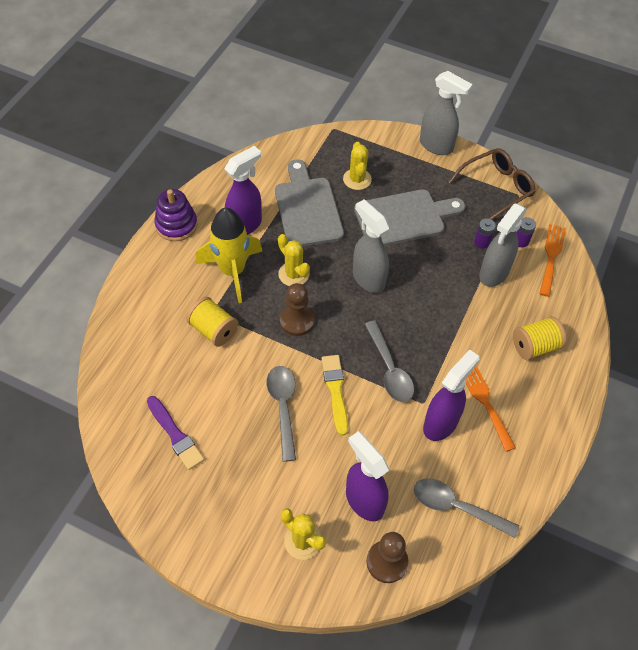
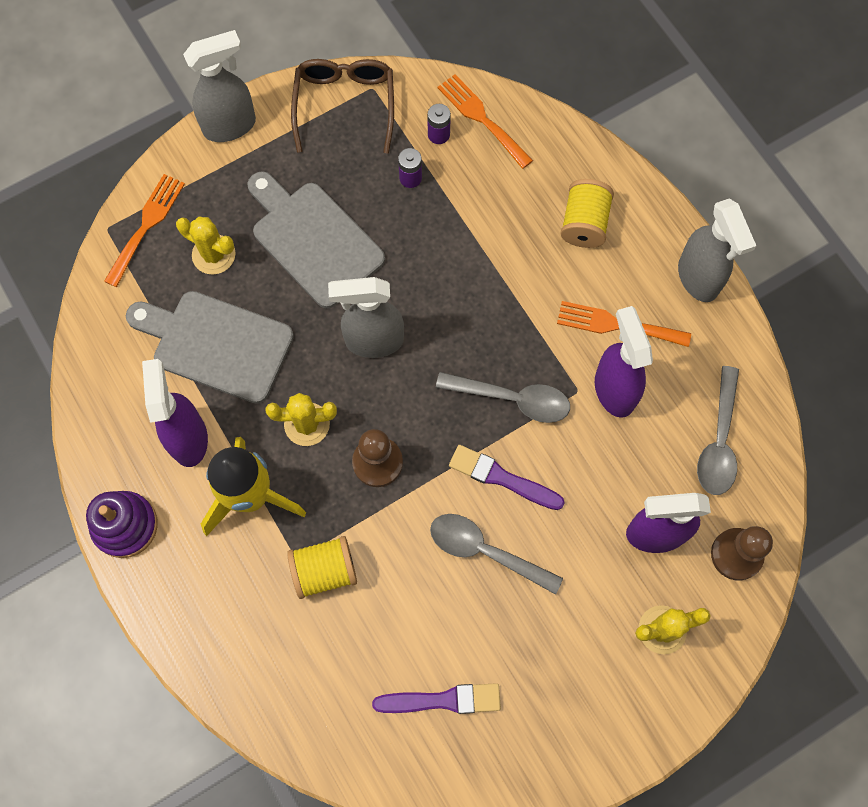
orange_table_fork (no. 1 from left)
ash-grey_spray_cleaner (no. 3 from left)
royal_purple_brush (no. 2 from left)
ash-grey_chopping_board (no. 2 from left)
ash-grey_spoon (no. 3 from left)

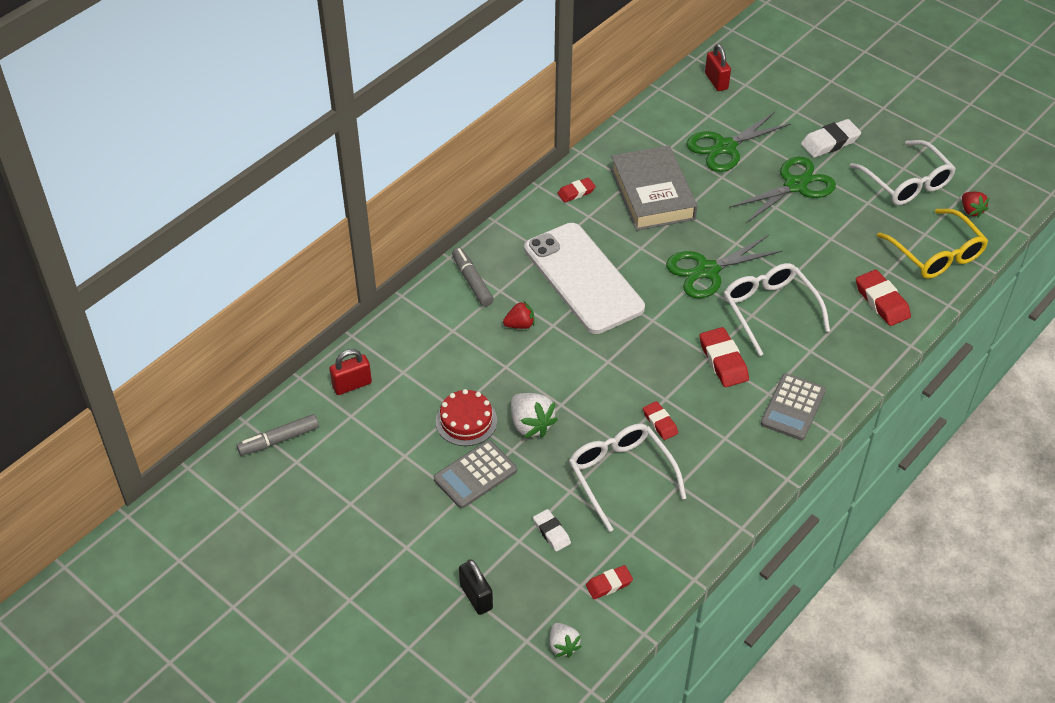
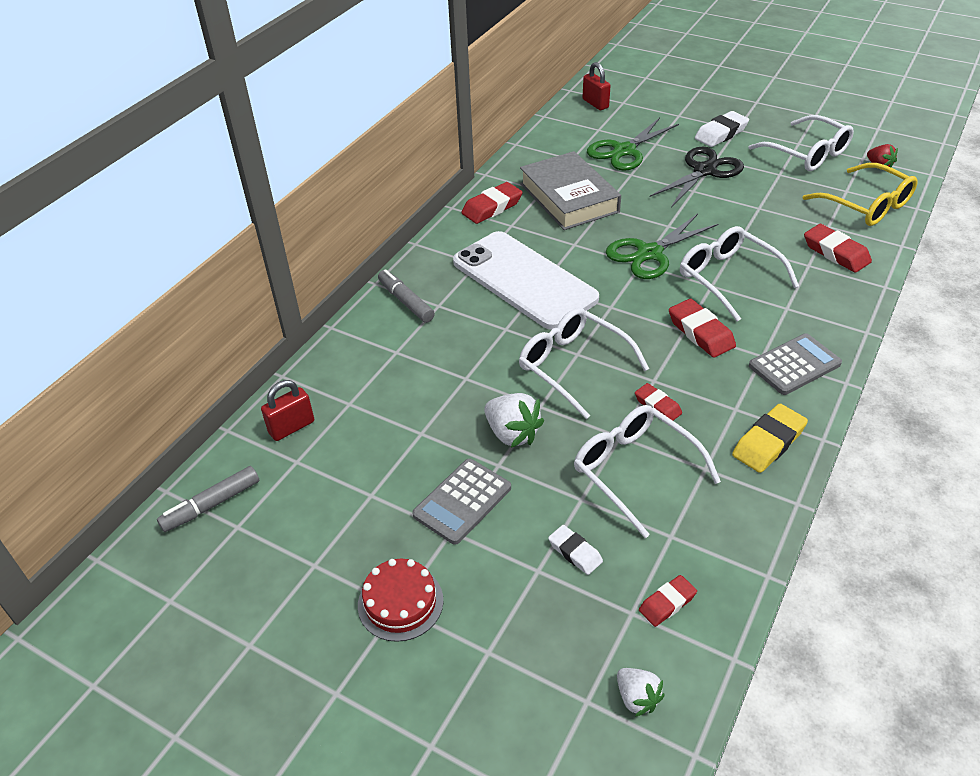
ebony_padlock
crimson_strawberry (no. 1 from left in the first image)
snow-white_eyeglasses (no. 1 from left)
bright_yellow_gum_eraser
crimson_cake
ebony_scissors
ash-grey_adding_machine (no. 2 from left)
crimson_gum_eraser (no. 1 from left)

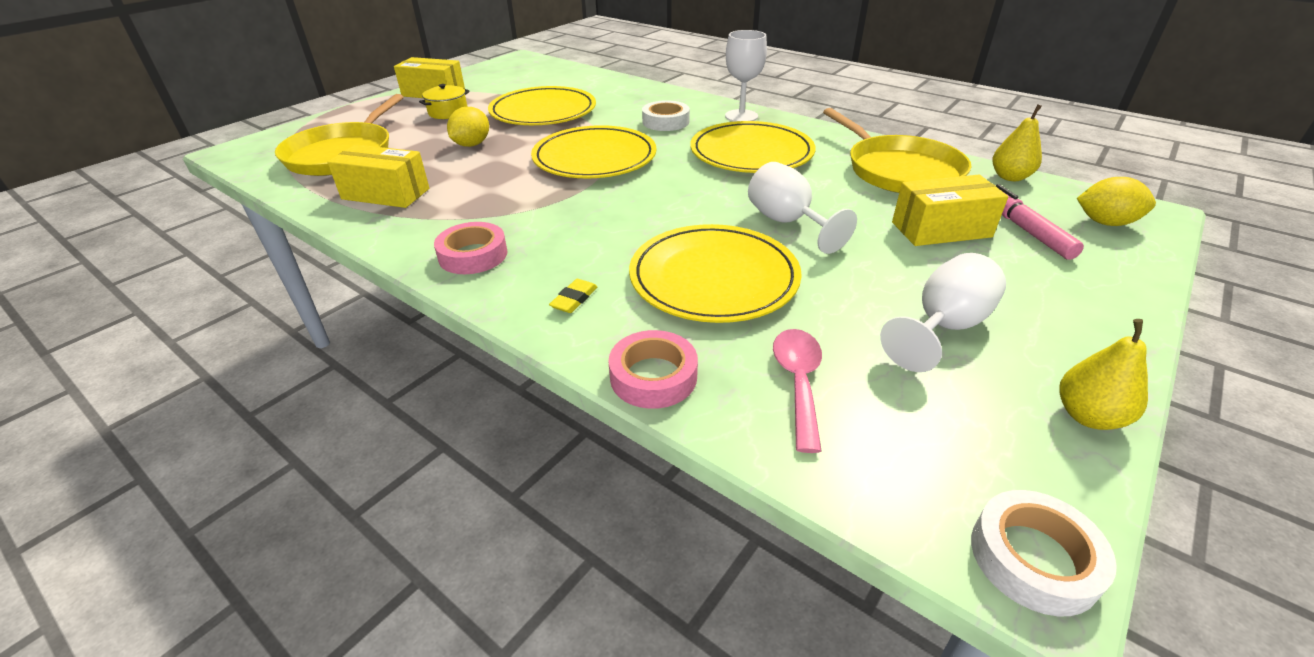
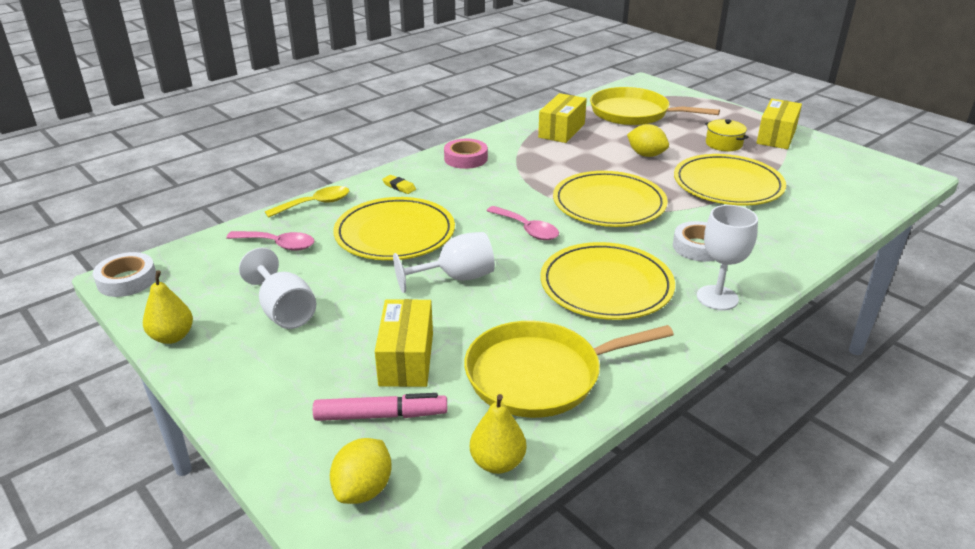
rose-pink_spoon (no. 2 from left)
bright_yellow_spoon

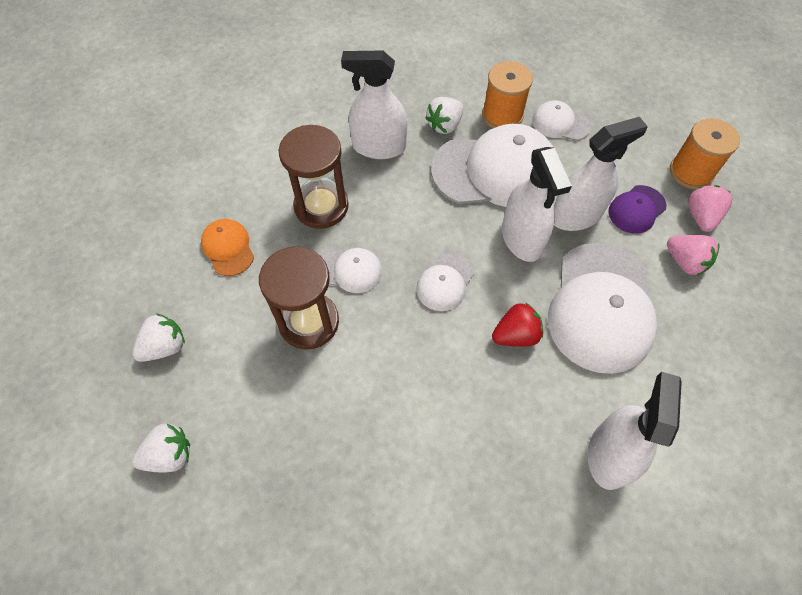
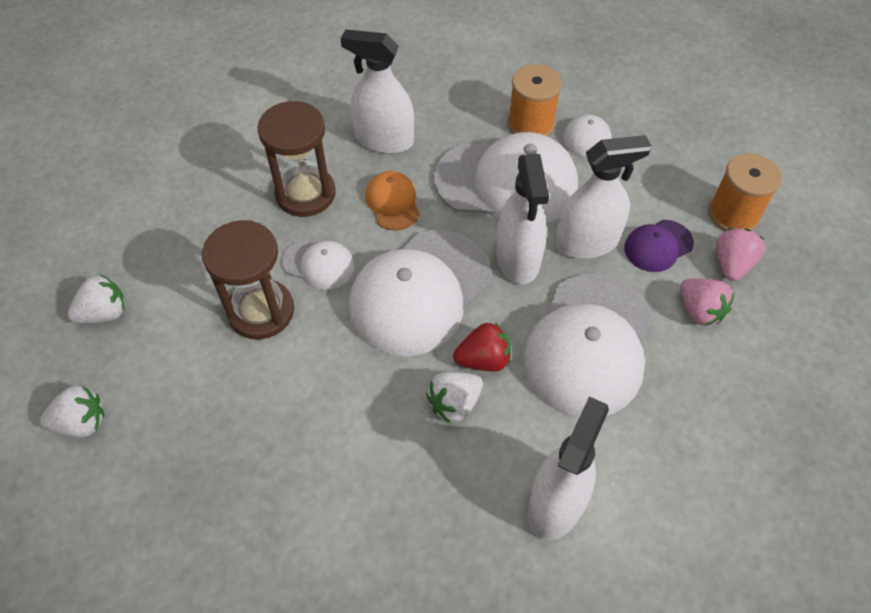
orange_baseball_cap
snow-white_strawberry (no. 3 from left)
snow-white_baseball_cap (no. 2 from left)

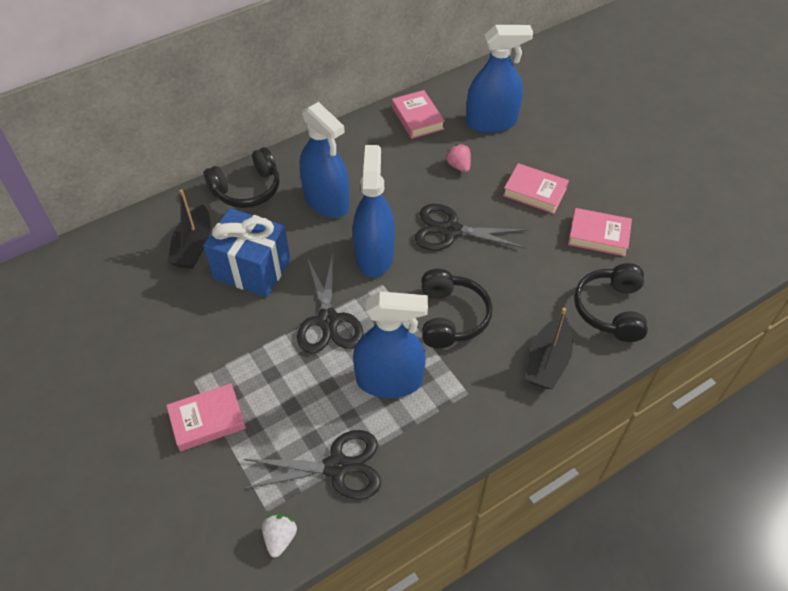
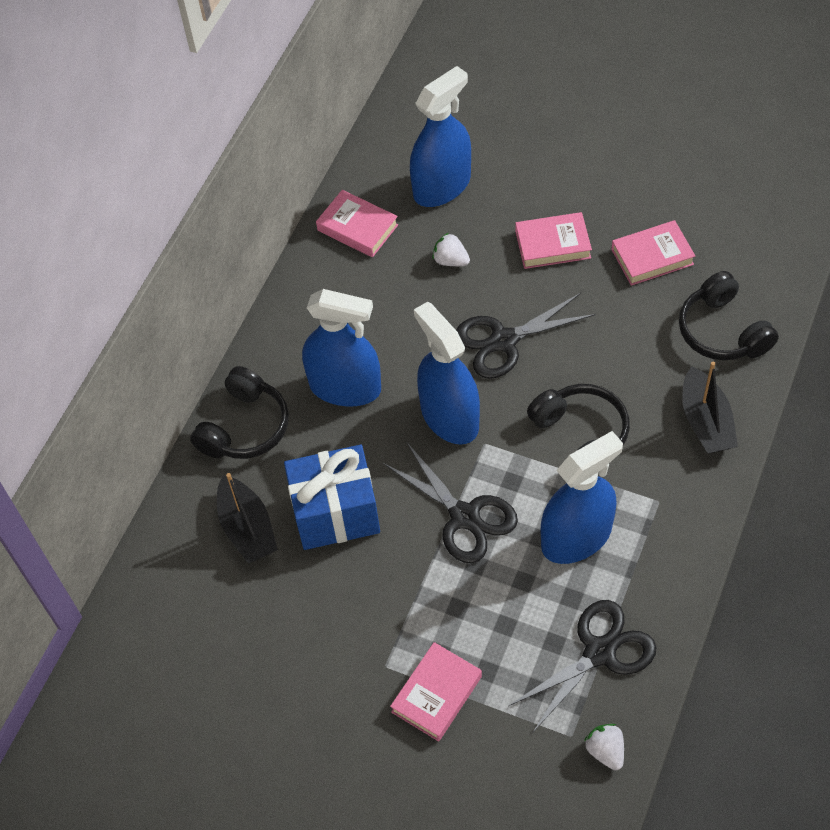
snow-white_strawberry (no. 1 from left)

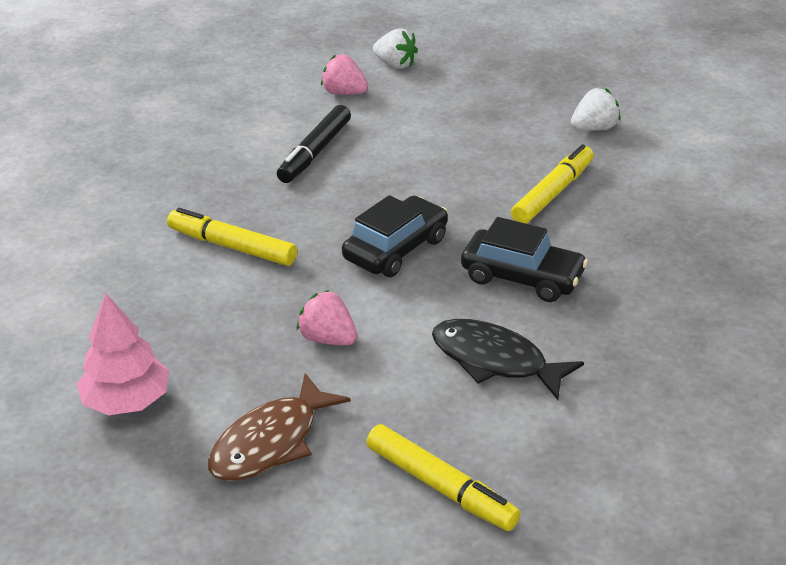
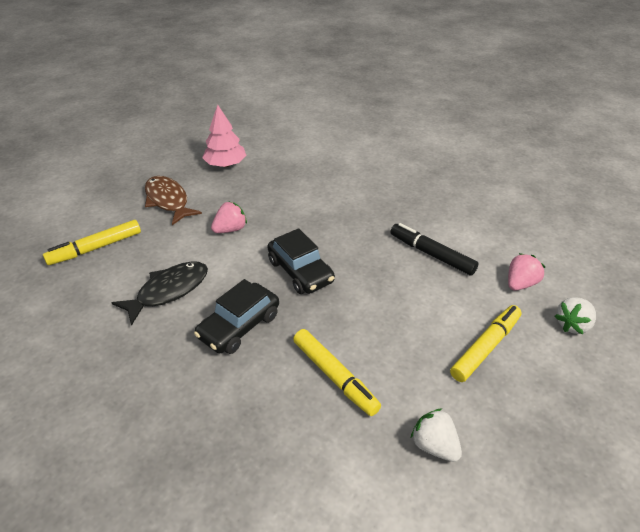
bright_yellow_marker_pen (no. 3 from left)
snow-white_strawberry (no. 1 from left)

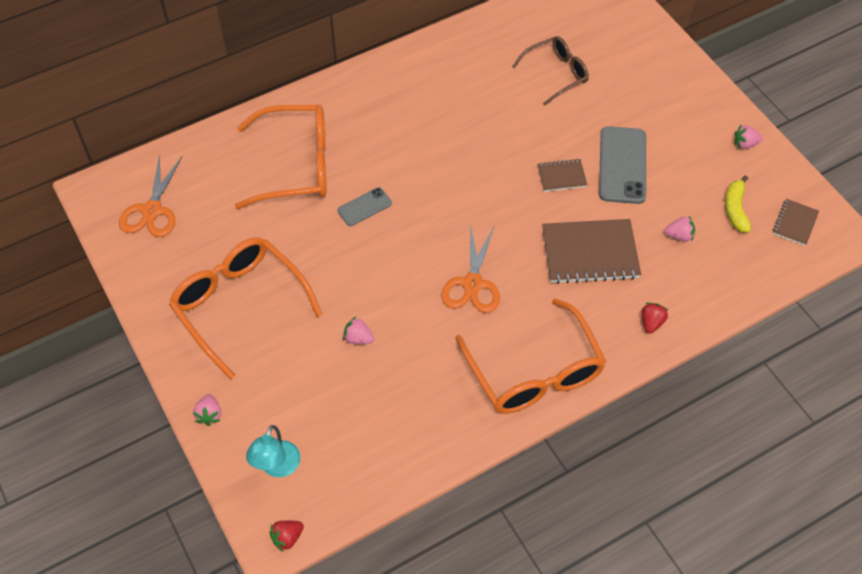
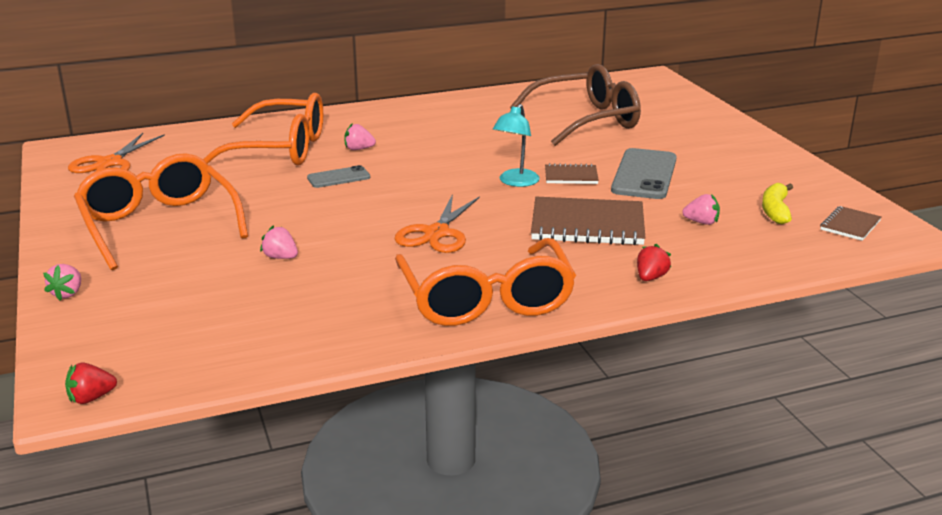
turquoise_reading_lamp
rose-pink_strawberry (no. 3 from left)
russet_eyeglasses

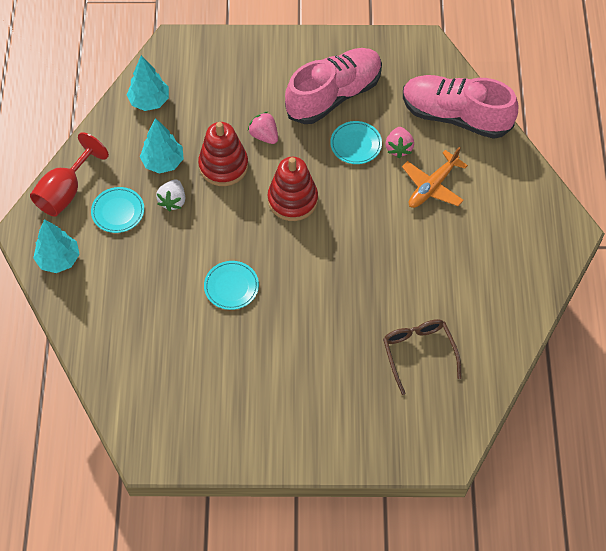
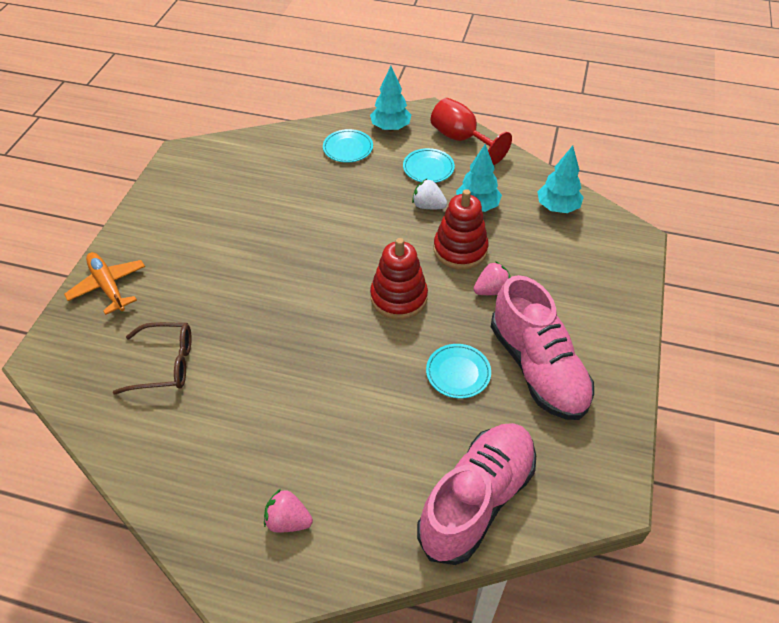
turquoise_flat_dish (no. 1 from left)
rose-pink_strawberry (no. 1 from left)
orange_plane

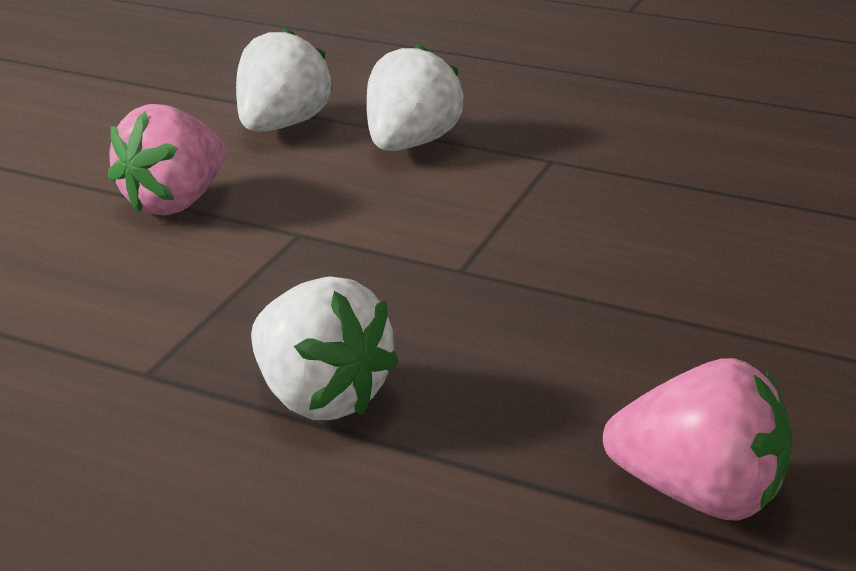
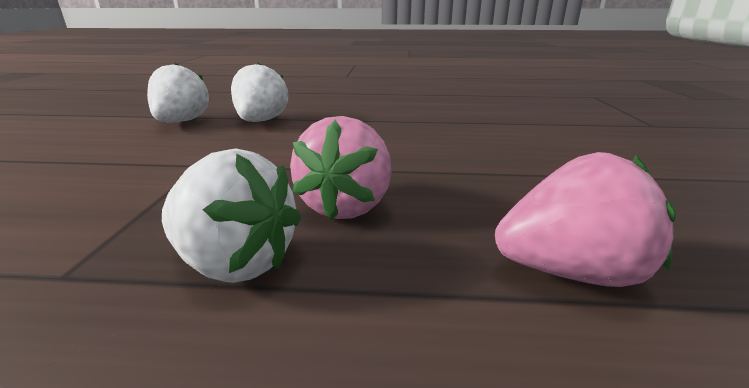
rose-pink_strawberry (no. 1 from left)

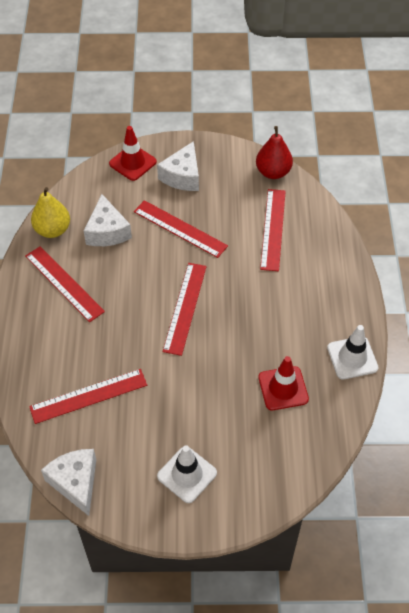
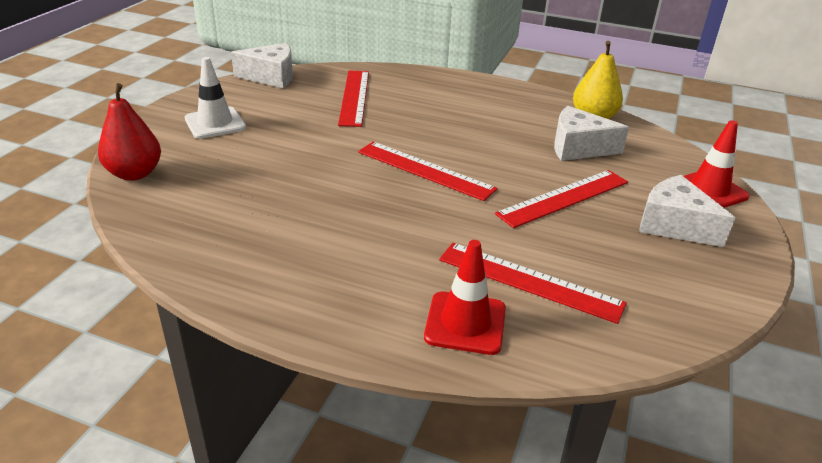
crimson_straightedge (no. 1 from left in the first image)
snow-white_traffic_cone (no. 2 from left in the first image)
crimson_pear_fruit
crimson_traffic_cone (no. 1 from left)

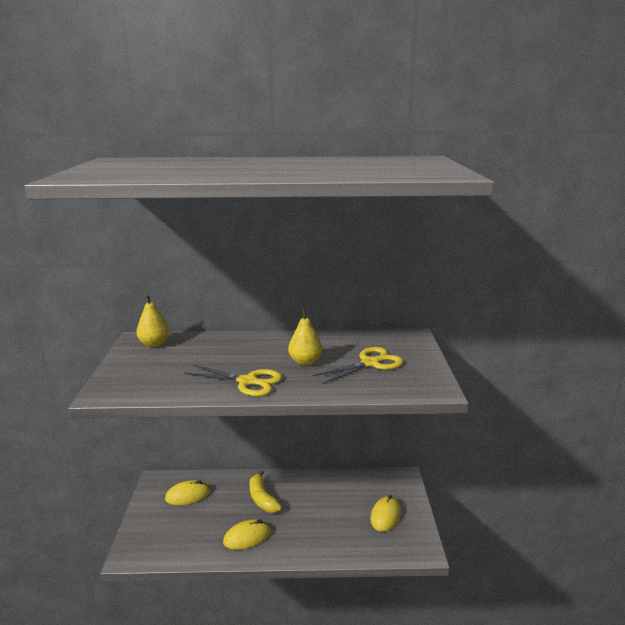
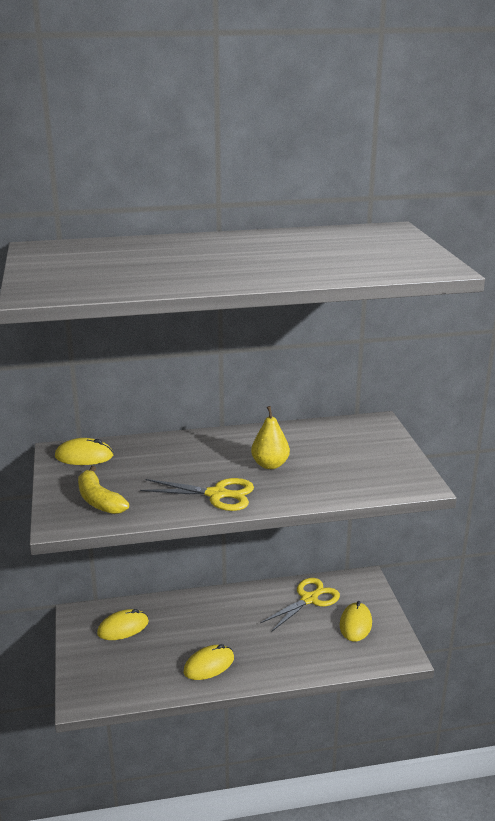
bright_yellow_banana
bright_yellow_scissors (no. 2 from left)
bright_yellow_PC_mouse (no. 1 from left)

